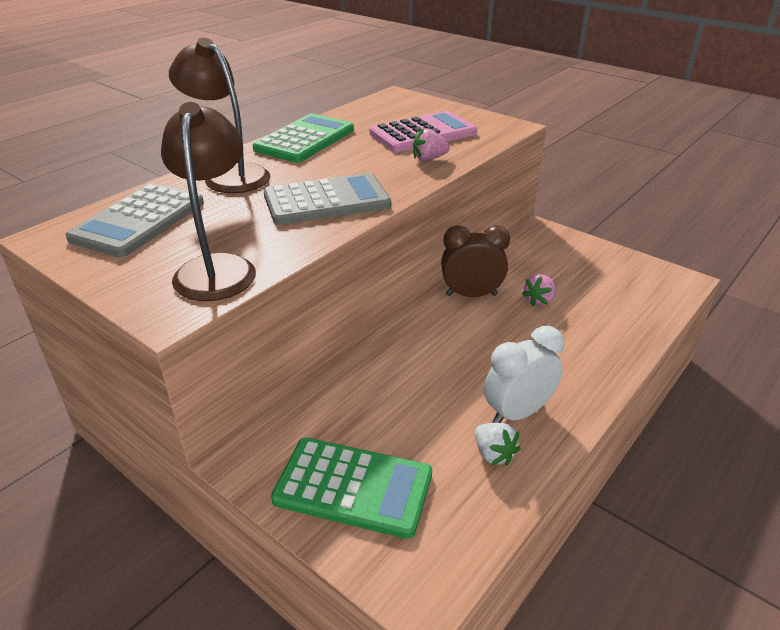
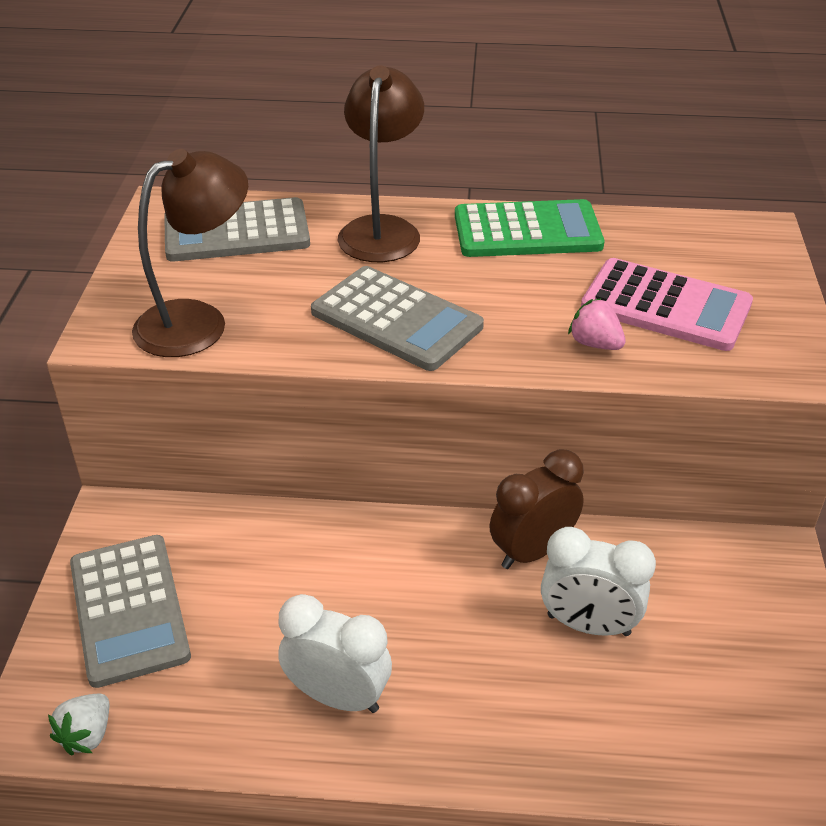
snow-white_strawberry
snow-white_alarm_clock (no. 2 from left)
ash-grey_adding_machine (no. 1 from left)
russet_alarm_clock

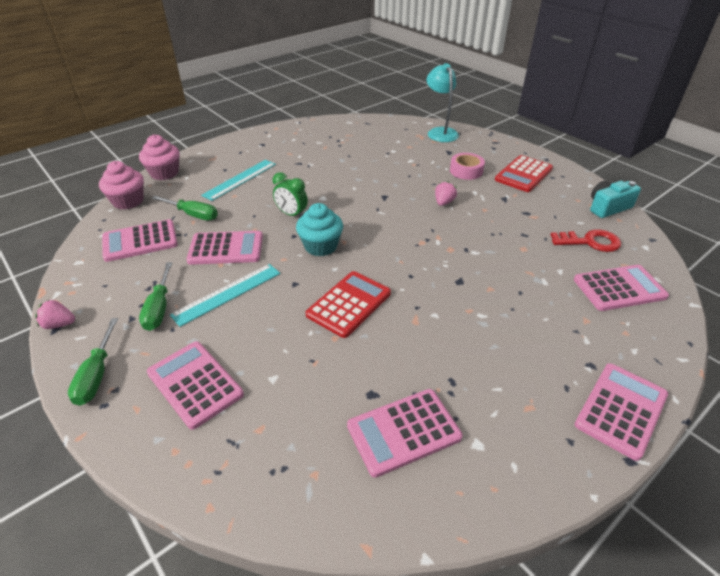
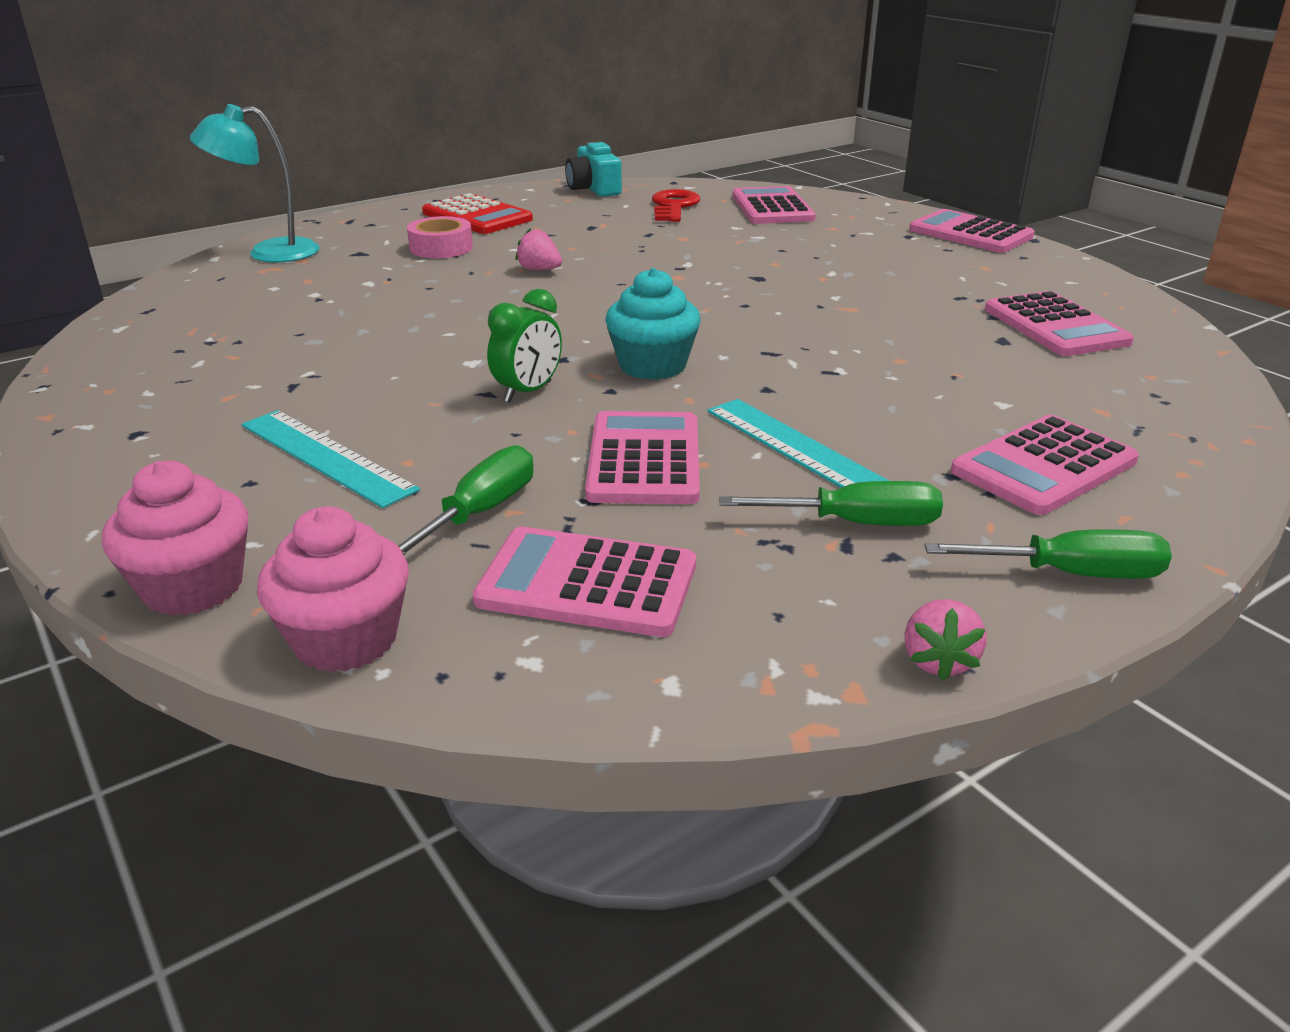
crimson_adding_machine (no. 1 from left in the first image)
rose-pink_adding_machine (no. 1 from left)

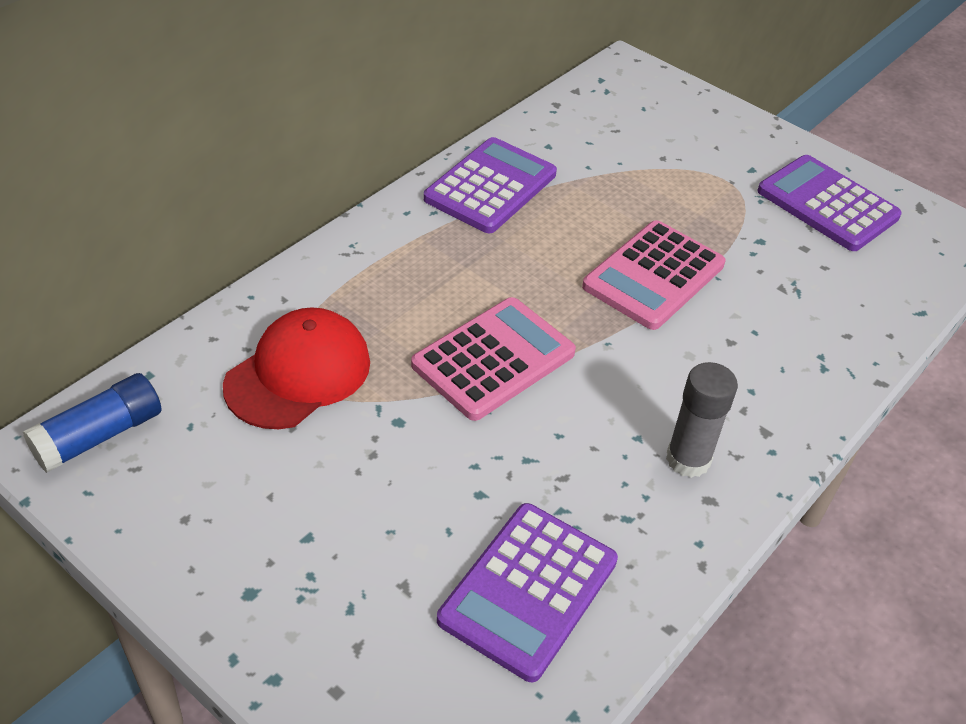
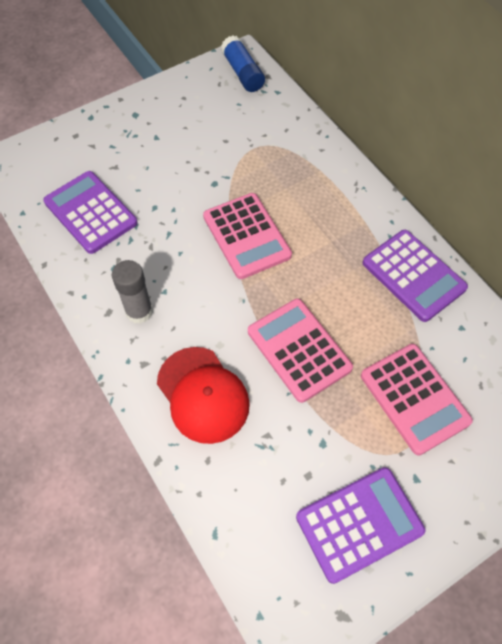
rose-pink_adding_machine (no. 3 from left)
crimson_baseball_cap

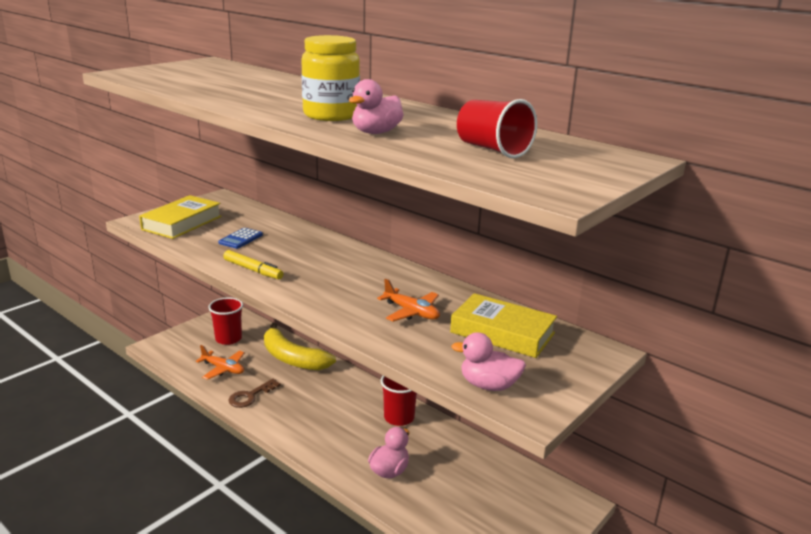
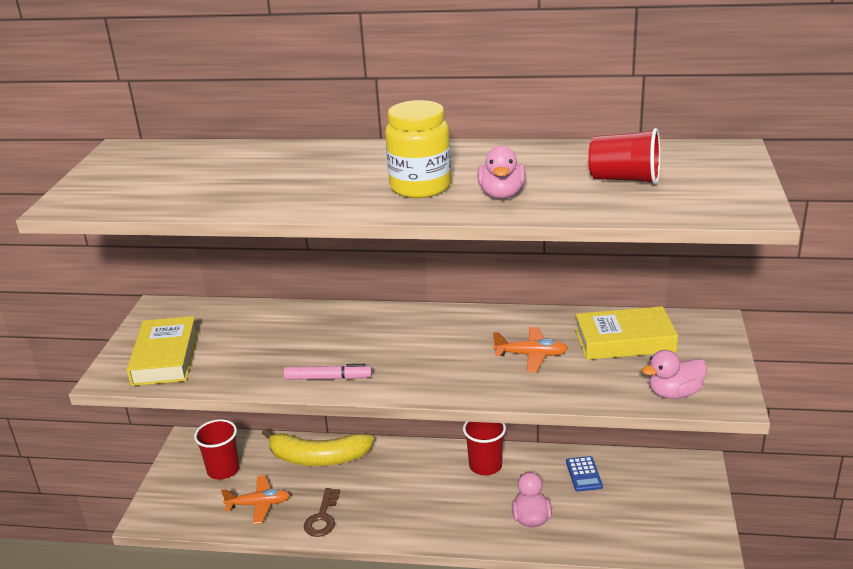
royal_blue_adding_machine
rose-pink_marker_pen

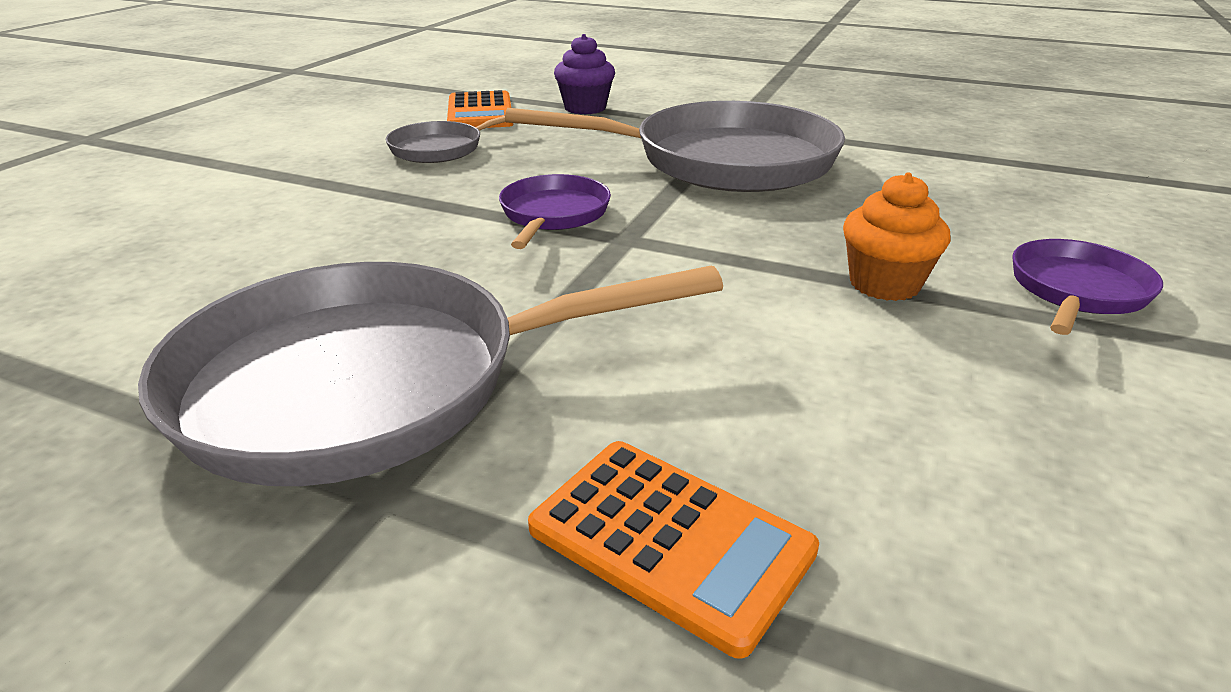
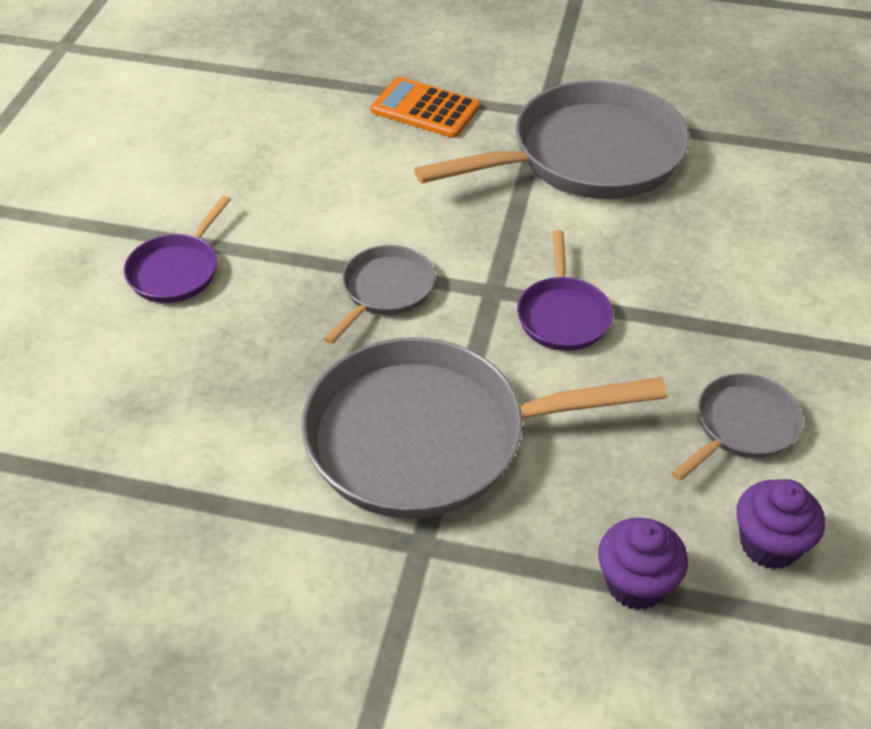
orange_cupcake
ash-grey_skillet (no. 1 from left)
royal_purple_cupcake (no. 2 from left)

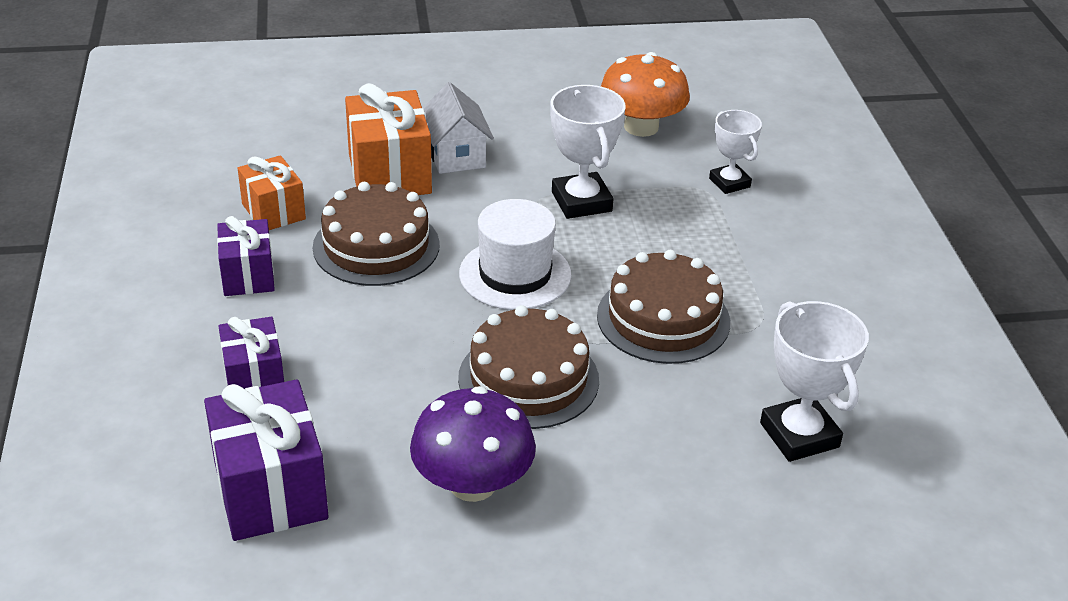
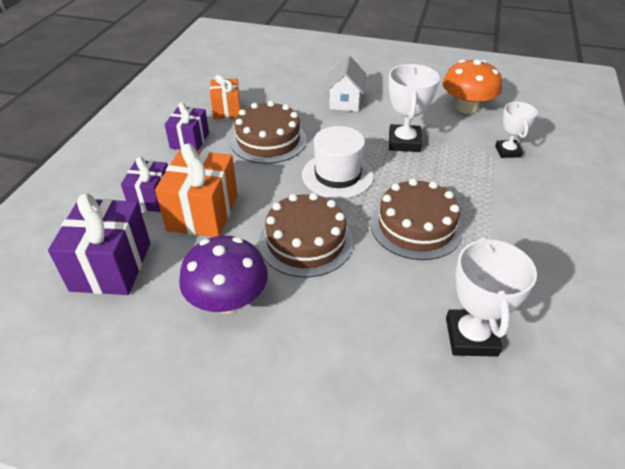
orange_present (no. 1 from left)

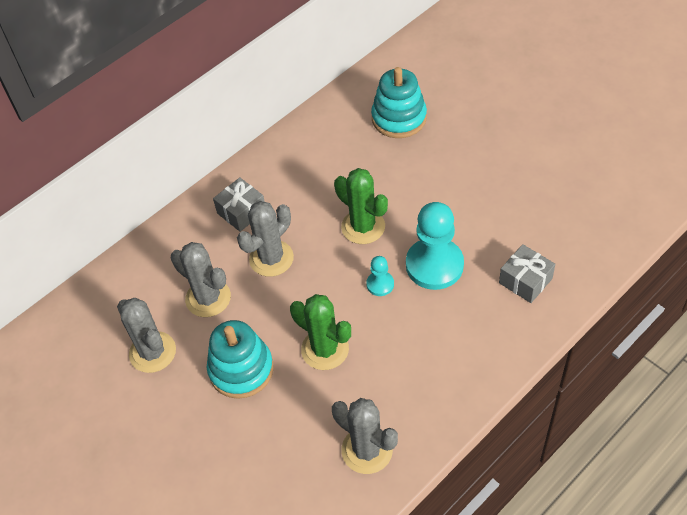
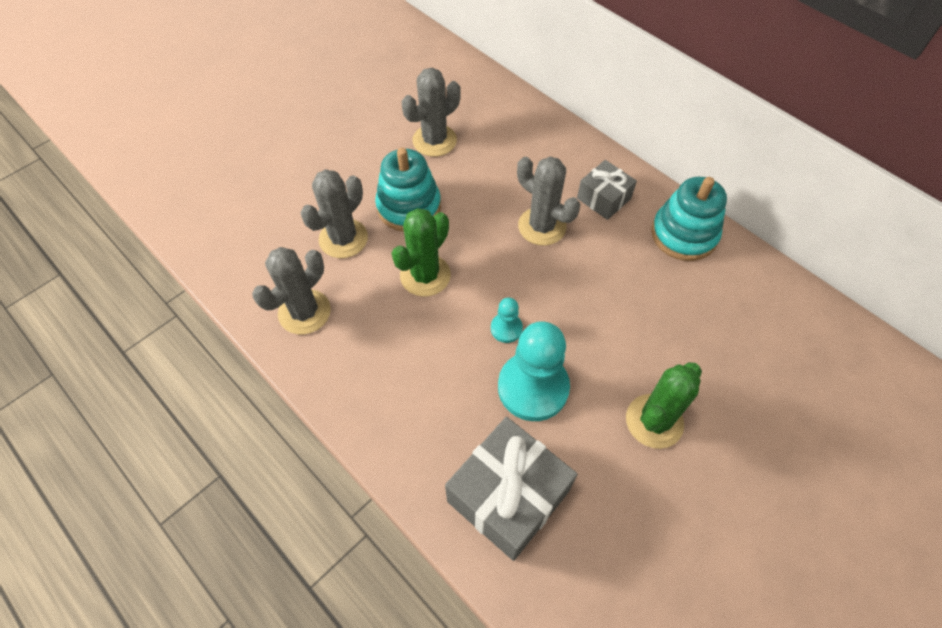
ash-grey_prickly_plant (no. 2 from left)
green_prickly_plant (no. 2 from left)
turquoise_stacking_toy (no. 2 from left)
ash-grey_present (no. 1 from left)

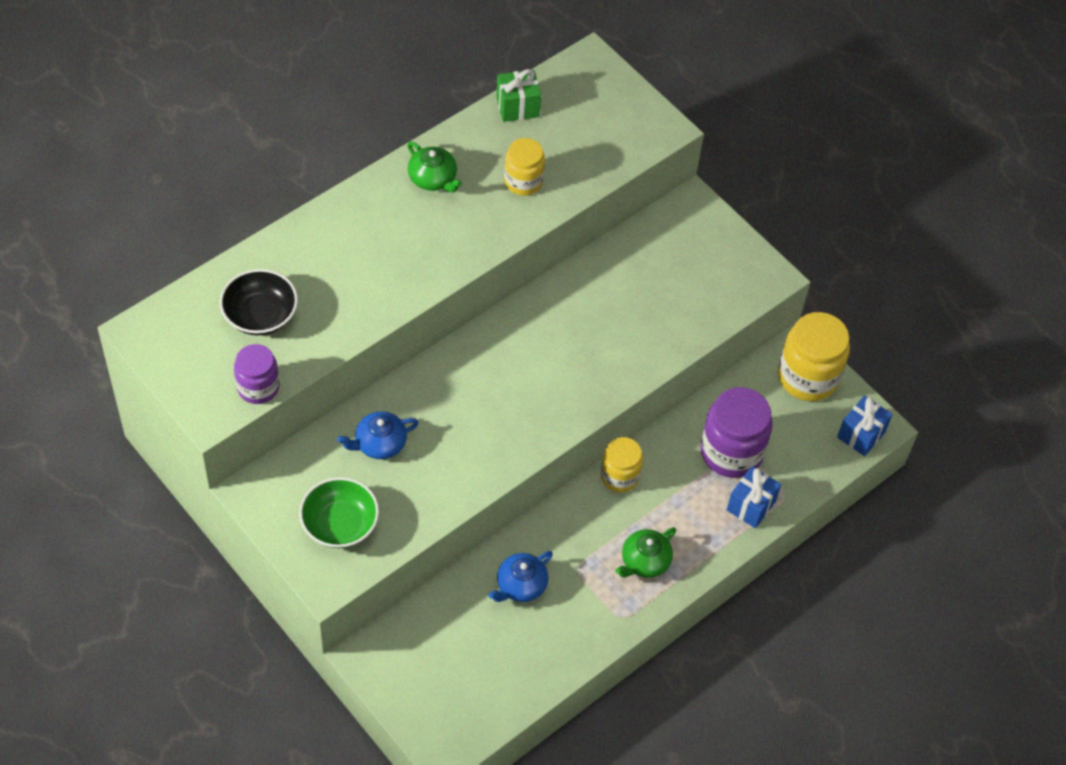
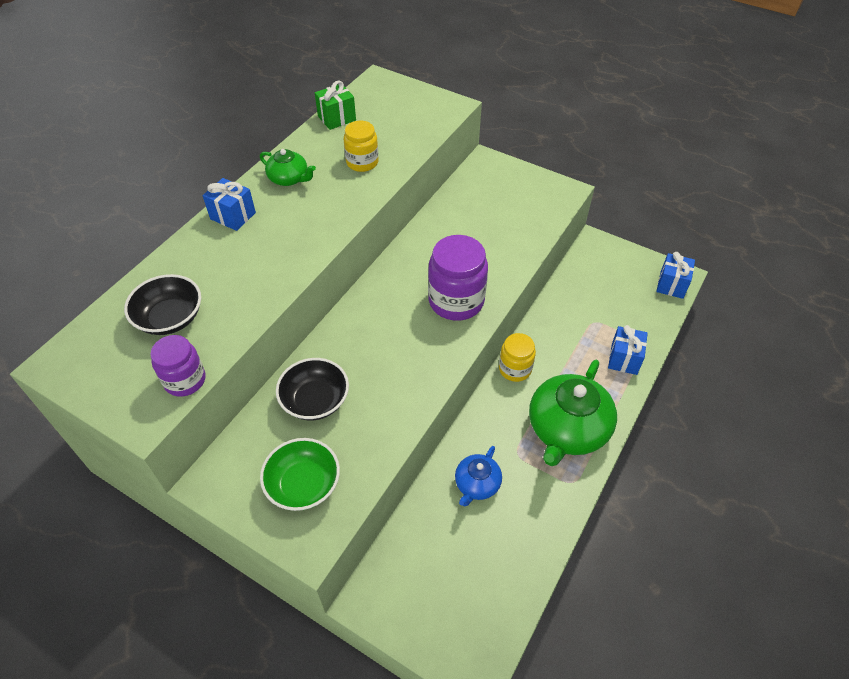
bright_yellow_jam_jar (no. 3 from left in the first image)
royal_blue_present (no. 1 from left)
royal_purple_jam_jar (no. 2 from left)
ebony_deep_dish (no. 2 from left)
green_teapot (no. 2 from left)

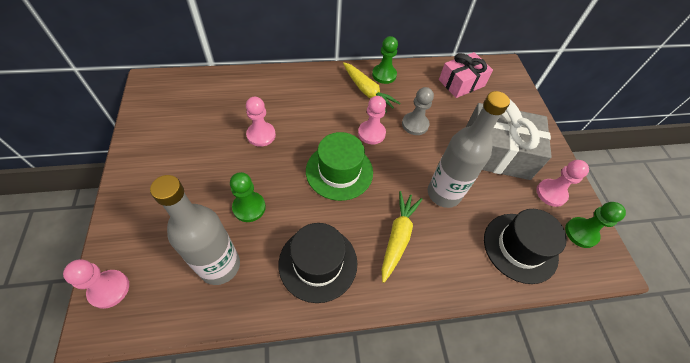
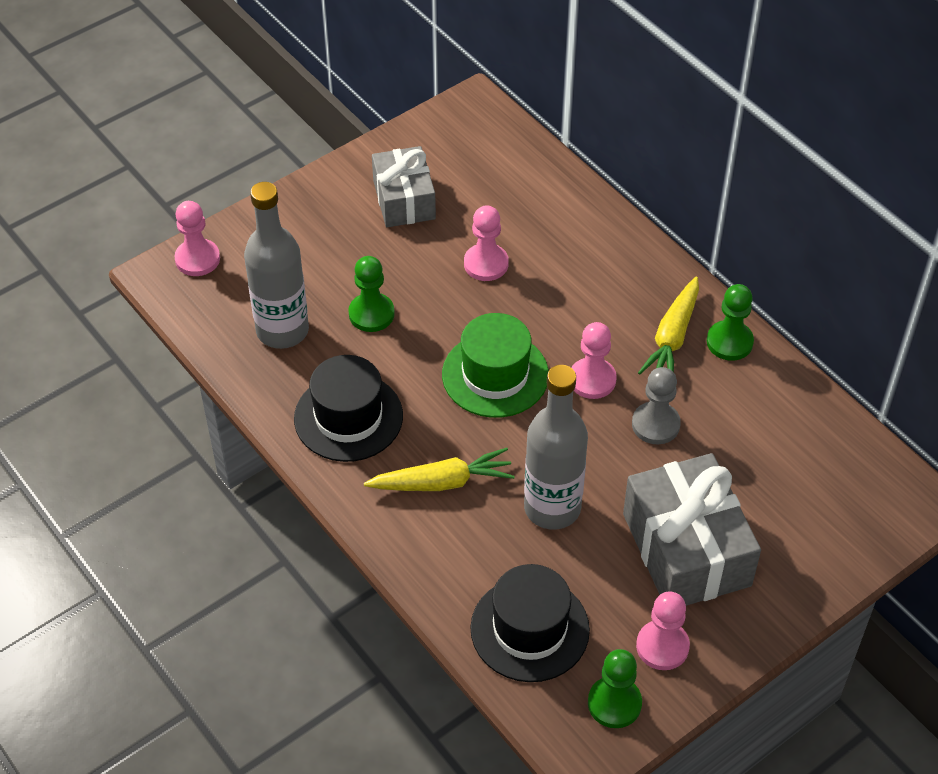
rose-pink_present
ash-grey_present (no. 1 from left)

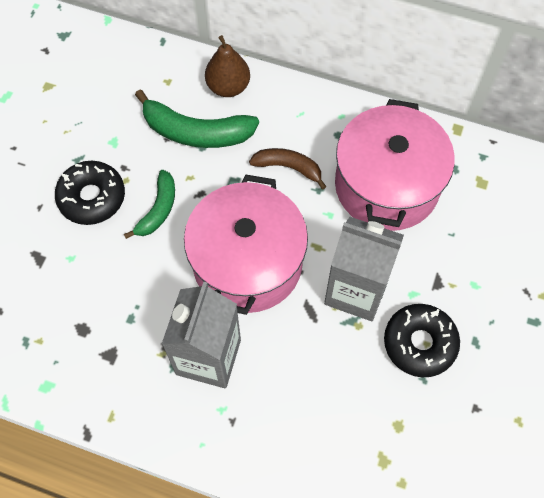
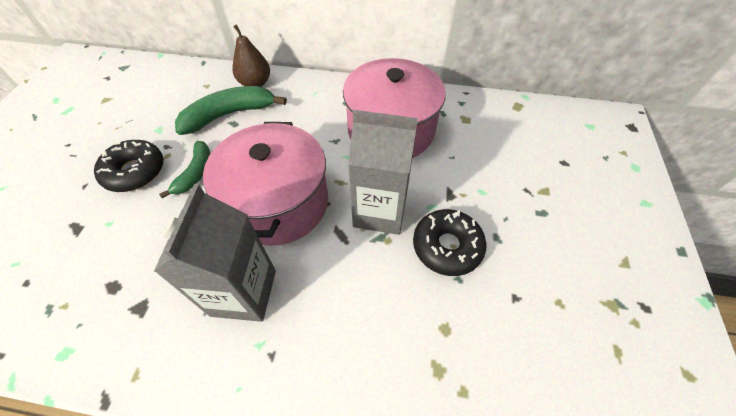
russet_banana
green_banana (no. 2 from left)

